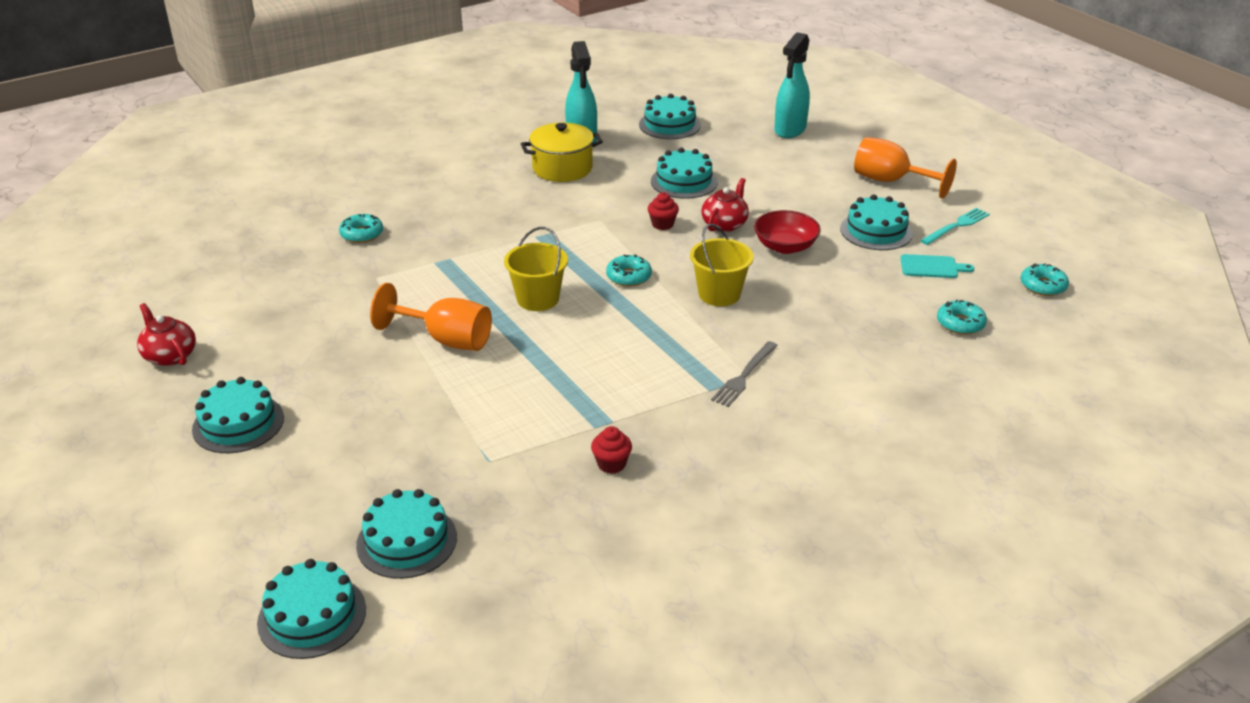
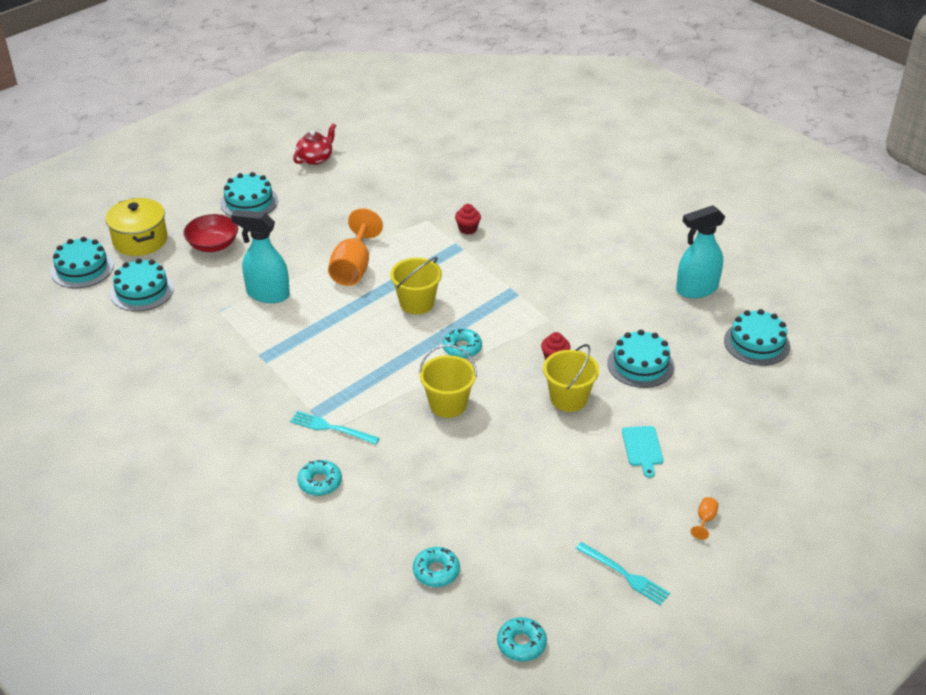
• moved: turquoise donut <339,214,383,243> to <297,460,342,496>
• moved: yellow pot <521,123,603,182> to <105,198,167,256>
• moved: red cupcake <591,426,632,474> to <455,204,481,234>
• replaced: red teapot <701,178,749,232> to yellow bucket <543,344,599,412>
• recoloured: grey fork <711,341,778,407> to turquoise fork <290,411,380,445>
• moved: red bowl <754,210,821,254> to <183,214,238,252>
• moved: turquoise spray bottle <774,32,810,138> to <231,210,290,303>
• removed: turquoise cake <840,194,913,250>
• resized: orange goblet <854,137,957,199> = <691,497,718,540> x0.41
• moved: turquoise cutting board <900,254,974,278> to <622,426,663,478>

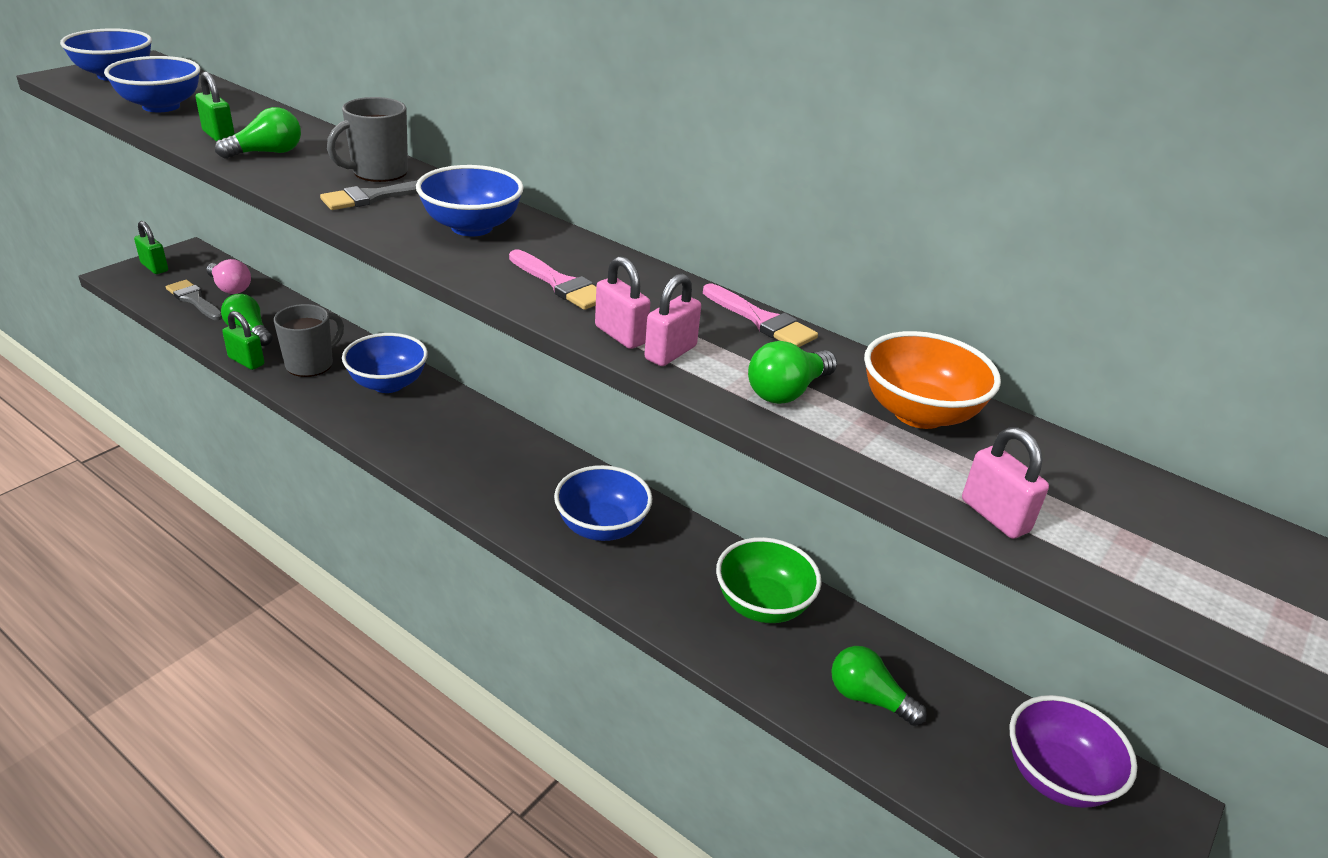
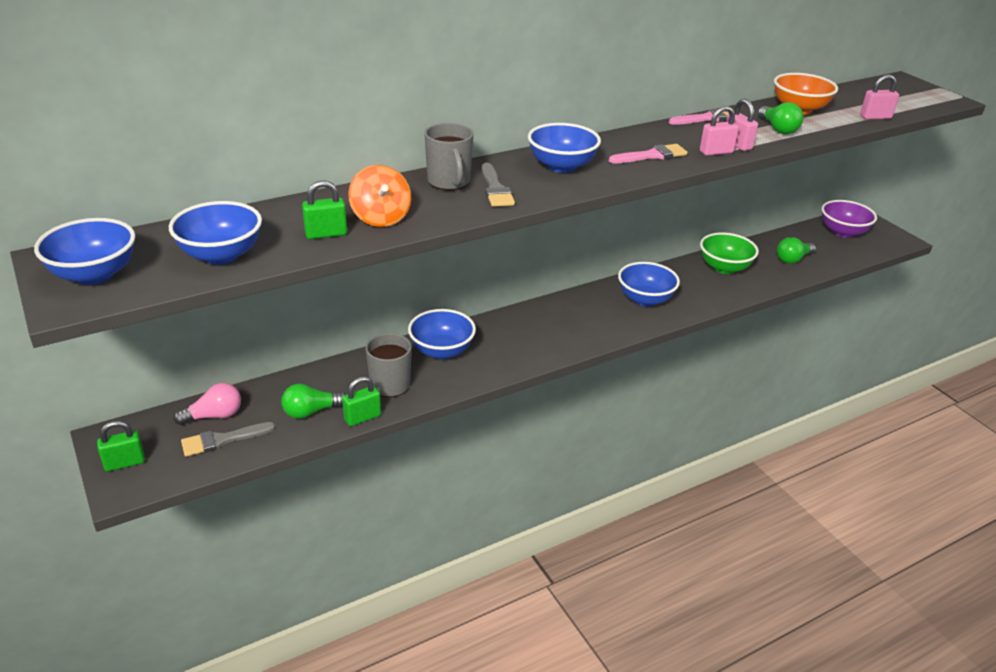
• replaced: green light bulb <215,107,301,159> to orange spinning top <348,165,411,227>

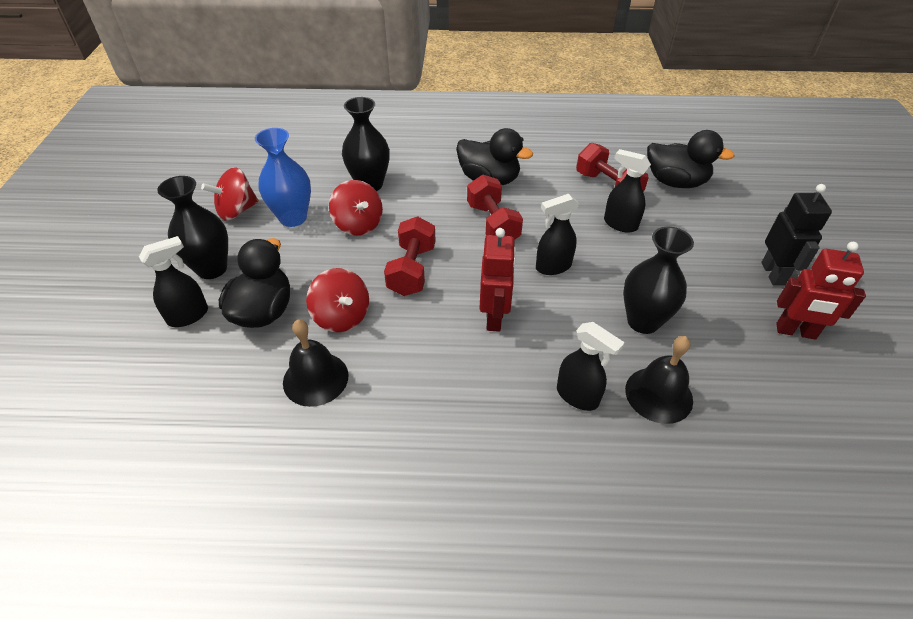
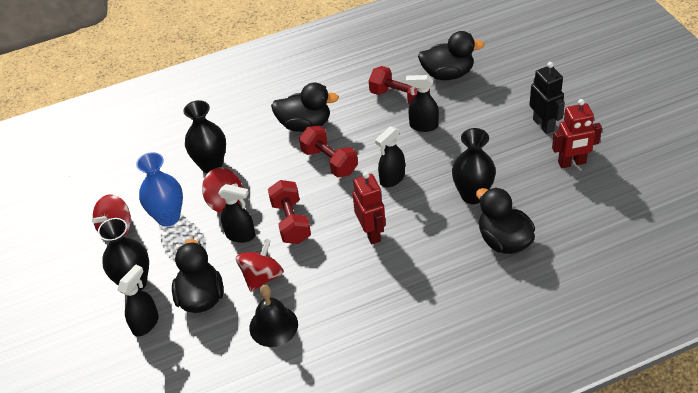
• turned: red spinning top <306,268,369,332> = <236,239,284,292> 90 degrees counterclockwise
• moved: black spray bottle <557,322,625,411> to <218,184,255,243>
• replaced: black bell <625,336,693,424> to black duck <476,187,535,254>

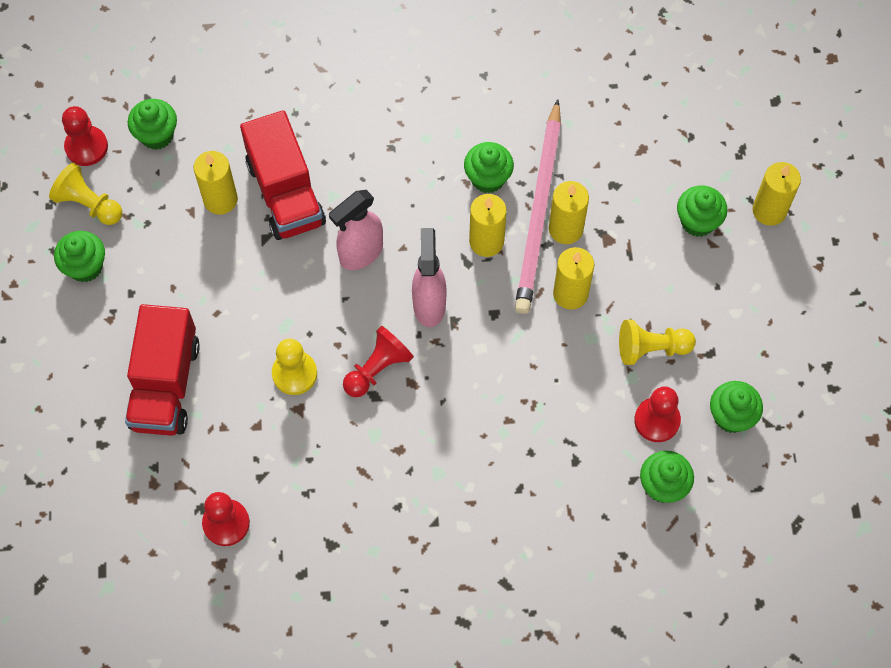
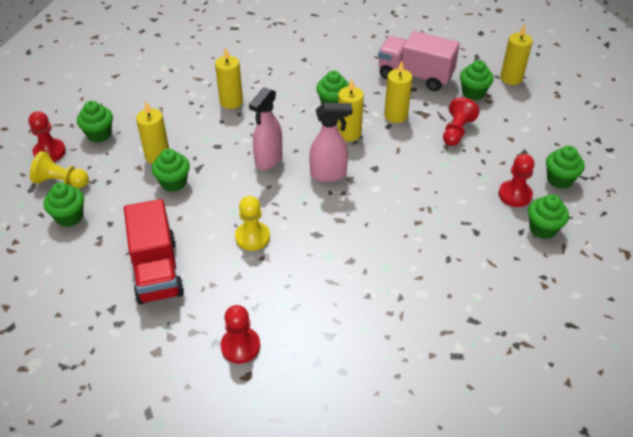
• removed: red truck <240,110,326,240>
• moved: red pawn <343,326,414,397> to <443,97,480,146>
• turned: pink spray bottle <412,228,447,327> = <309,103,353,182> 105 degrees clockwise
• removed: pink pencil <515,99,561,314>
• moved: yellow candle <553,247,594,310> to <215,47,243,109>
• removed: yellow pawn <619,320,696,365>
• added: green cupcake <152,149,190,192>
• added: pink truck <378,31,460,91>

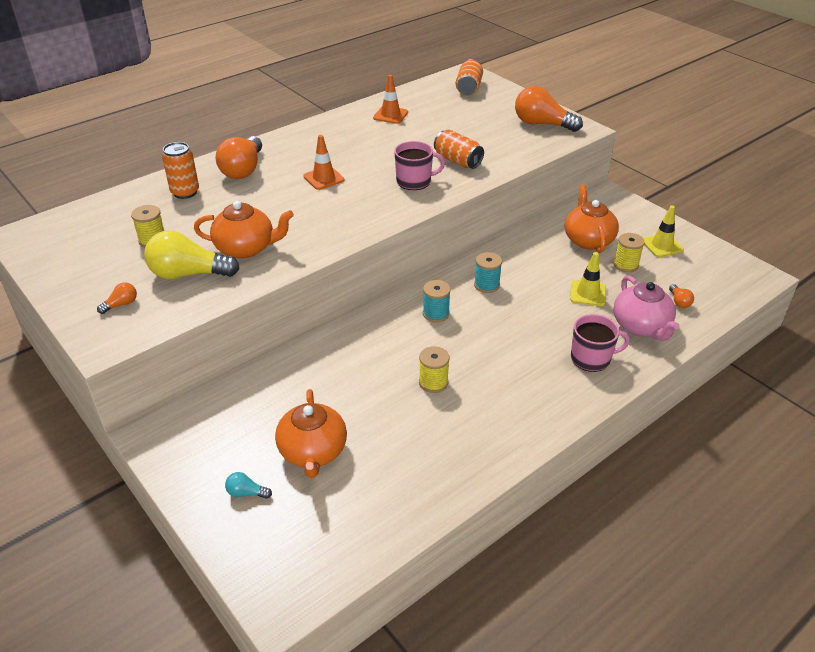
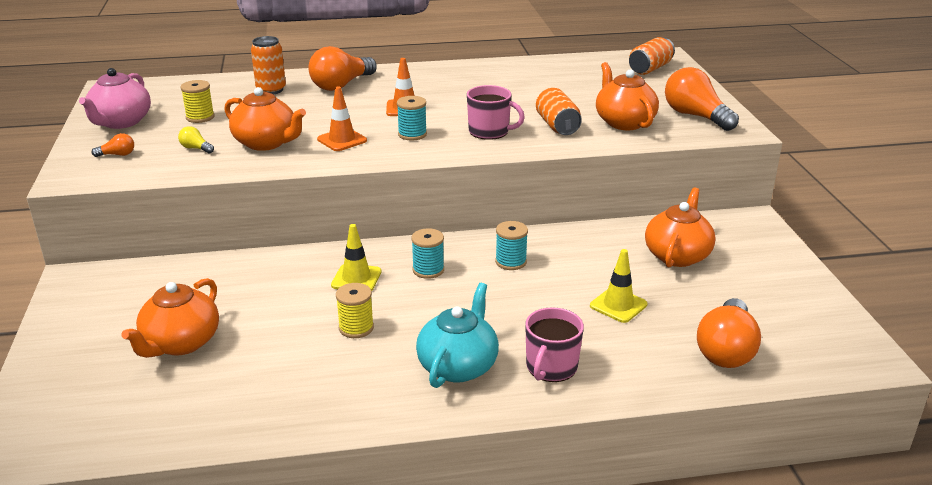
• resized: yellow light bulb <144,230,240,279> = <178,126,214,154> x0.44
• removed: turquoise light bulb <225,472,272,499>
• moved: orange traffic cone <373,75,408,124> to <317,86,367,151>
• turned: pink mug <571,314,630,372> = <525,307,584,382> 90 degrees clockwise
• moved: pink teapot <613,275,680,341> to <79,68,151,129>
• removed: yellow spool <614,233,645,272>
• moved: yellow traffic cone <643,205,684,257> to <331,224,382,291>
• resized: orange light bulb <669,284,694,308> = <697,298,761,368> x2.26
• added: turquoise spool <397,96,427,140>
• added: turquoise teapot <416,283,499,388>
• added: orange teapot <596,62,659,130>

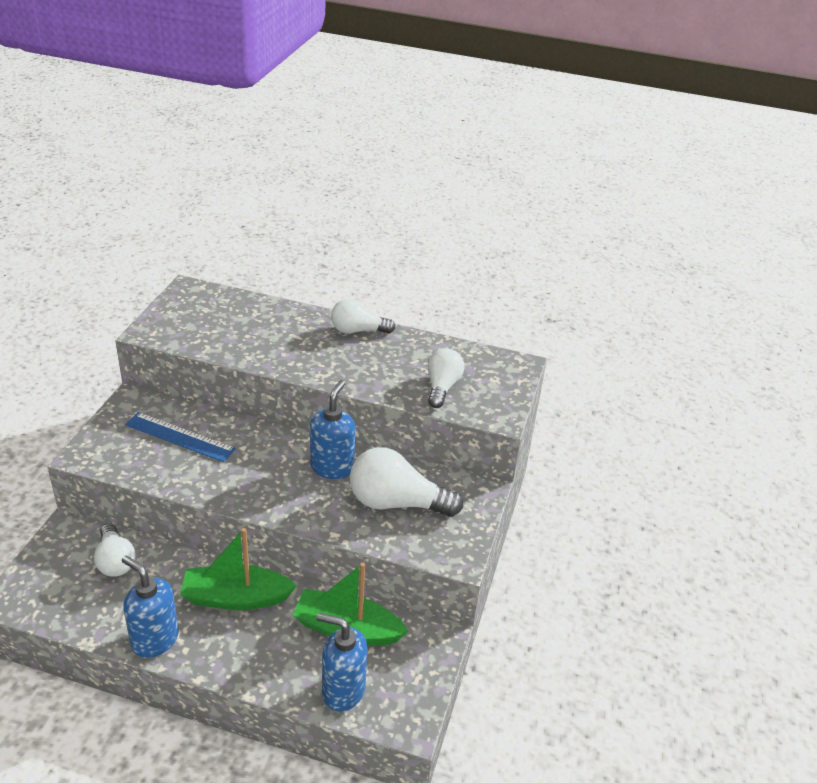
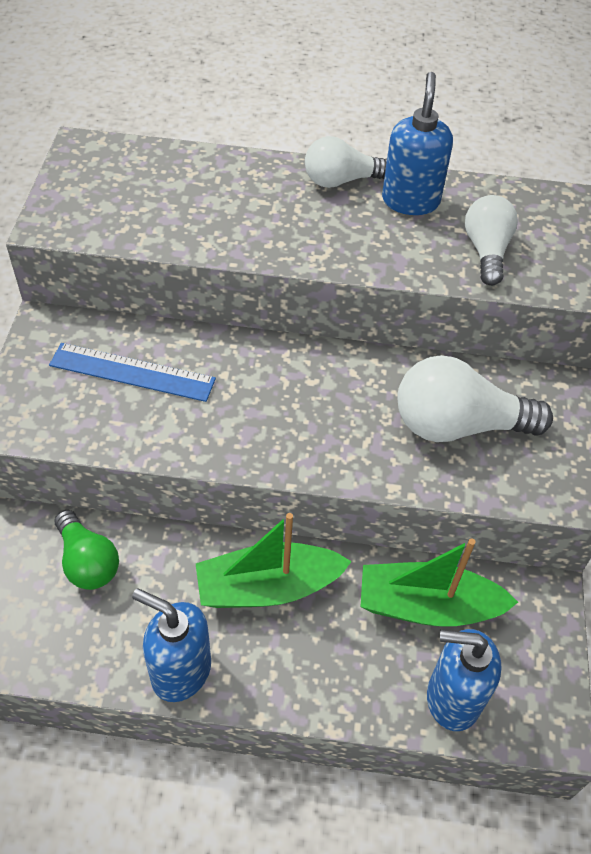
• recoloured: white light bulb <94,523,136,577> to green light bulb <55,510,119,590>
• moved: blue soap dispenser <310,380,356,479> to <382,72,453,215>

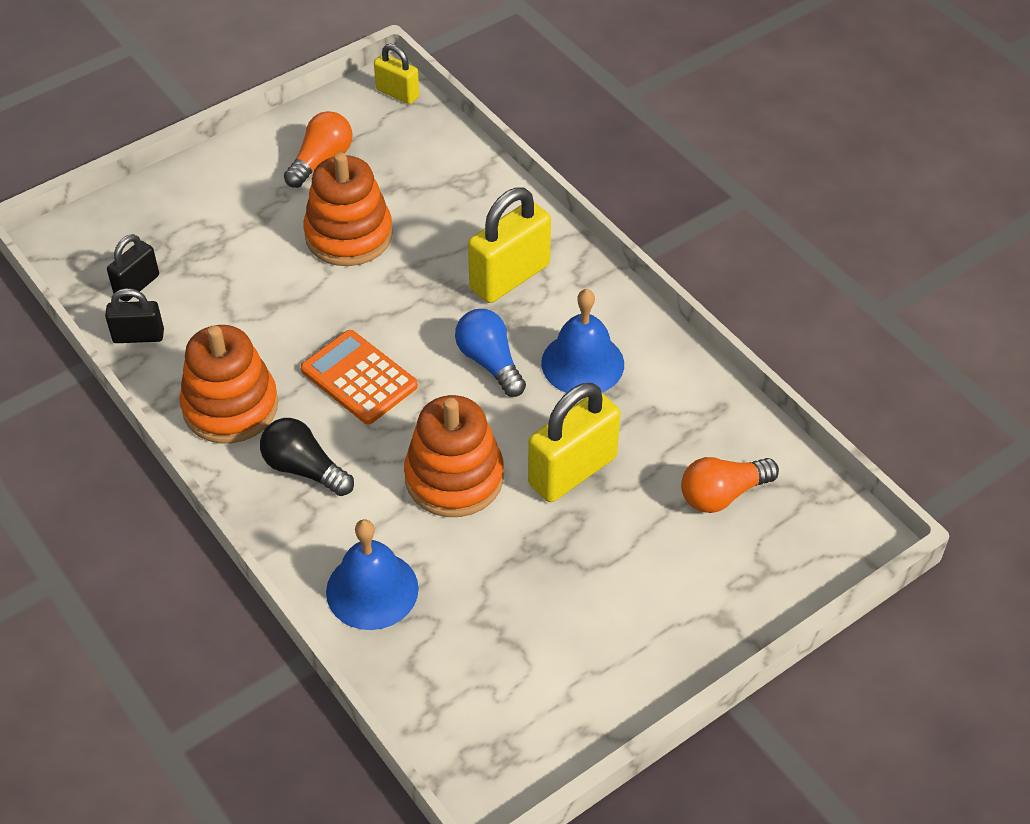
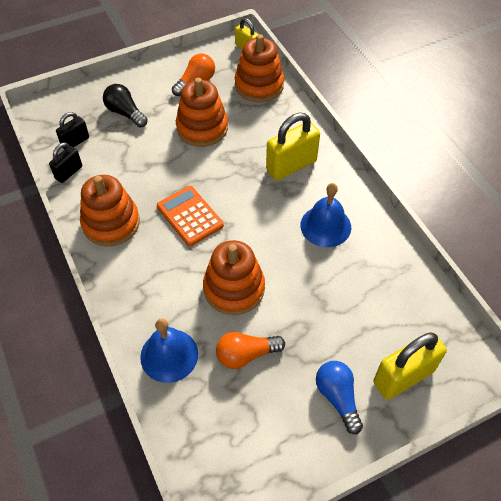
• turned: black padlock <105,288,164,343> = <49,142,82,183> 60 degrees counterclockwise
• moved: black light bulb <260,418,354,496> to <103,84,148,128>
• moved: blue light bulb <455,309,526,397> to <316,361,363,434>
• moved: yellow padlock <528,383,621,502> to <373,332,447,400>
• moved: orange light bulb <681,457,779,513> to <216,332,285,369>
• added: orange stacking toy <235,34,284,102>

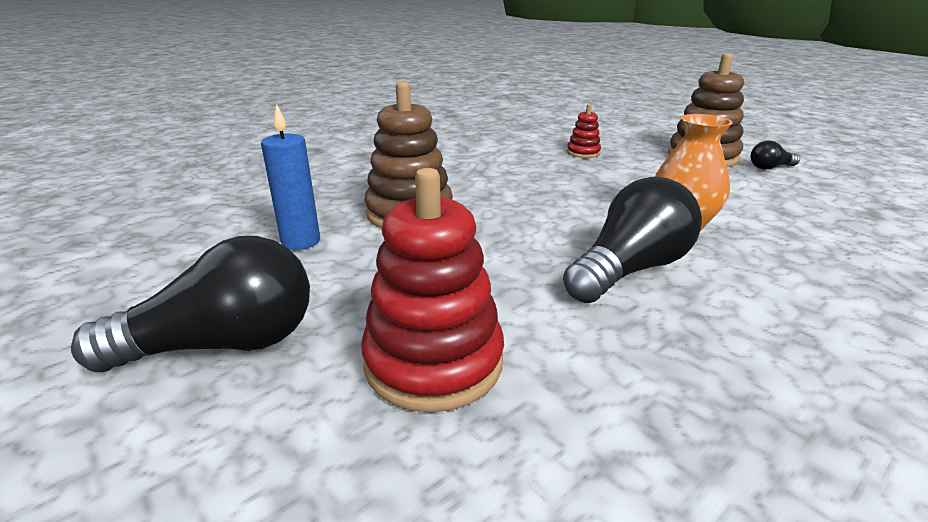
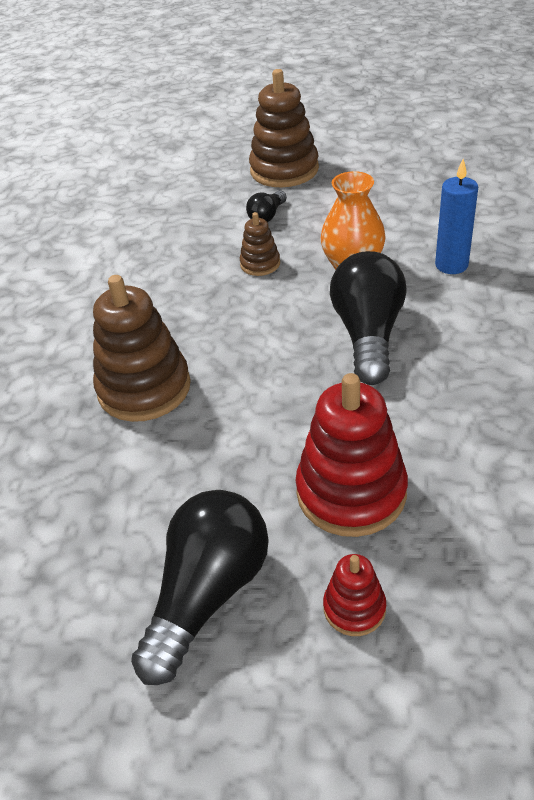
• moved: blue candle <261,104,320,250> to <435,159,478,274>
• moved: red stacking toy <567,104,601,158> to <323,554,386,636>
• moved: black light bulb <751,140,800,170> to <246,191,287,222>
• added: brown stacking toy <240,212,280,276>

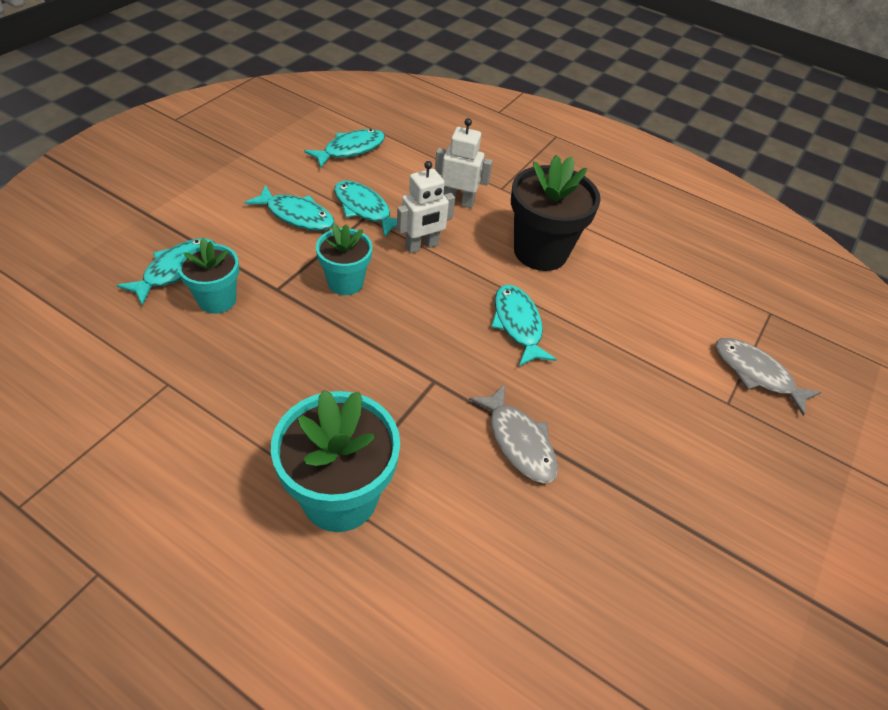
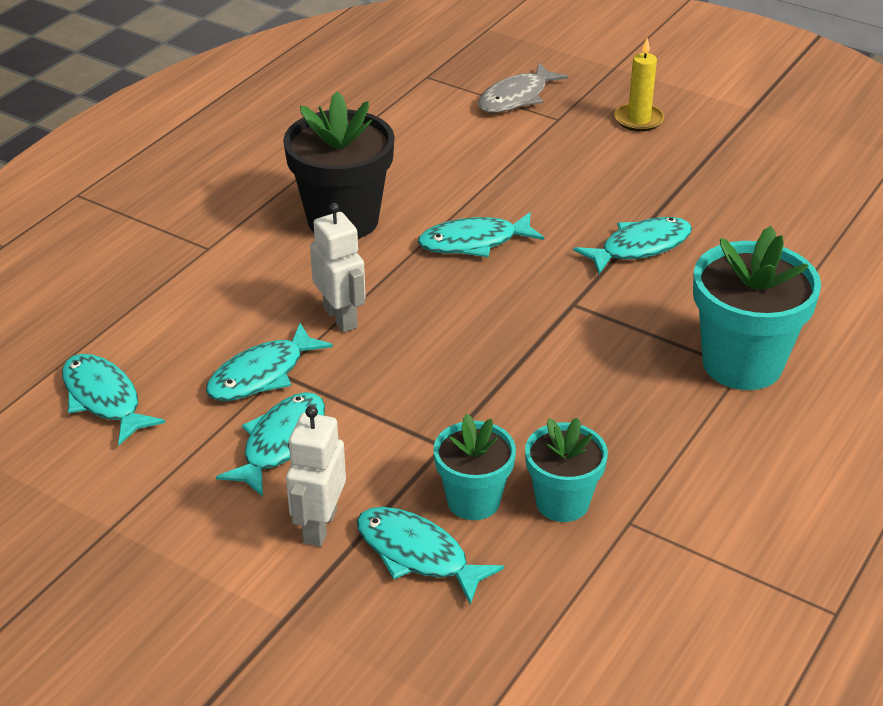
• moved: turquoise flower pot <316,224,372,295> to <525,417,608,522>
• moved: white robot <435,118,493,208> to <286,405,346,547>
• recoloured: grey fish <469,384,558,484> to turquoise fish <573,217,692,274>
• added: yellow candle <614,38,664,132>

